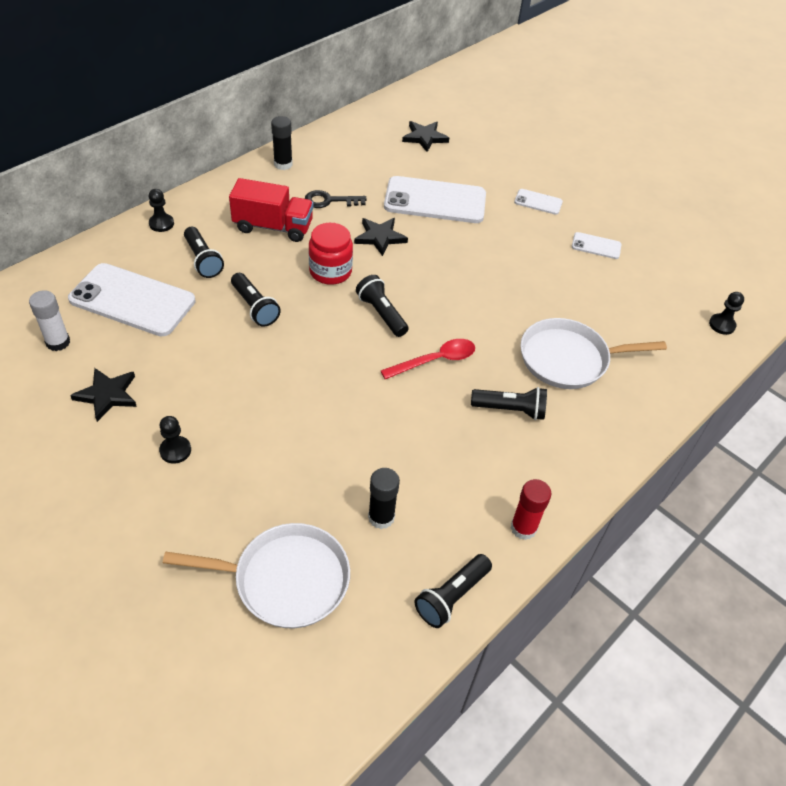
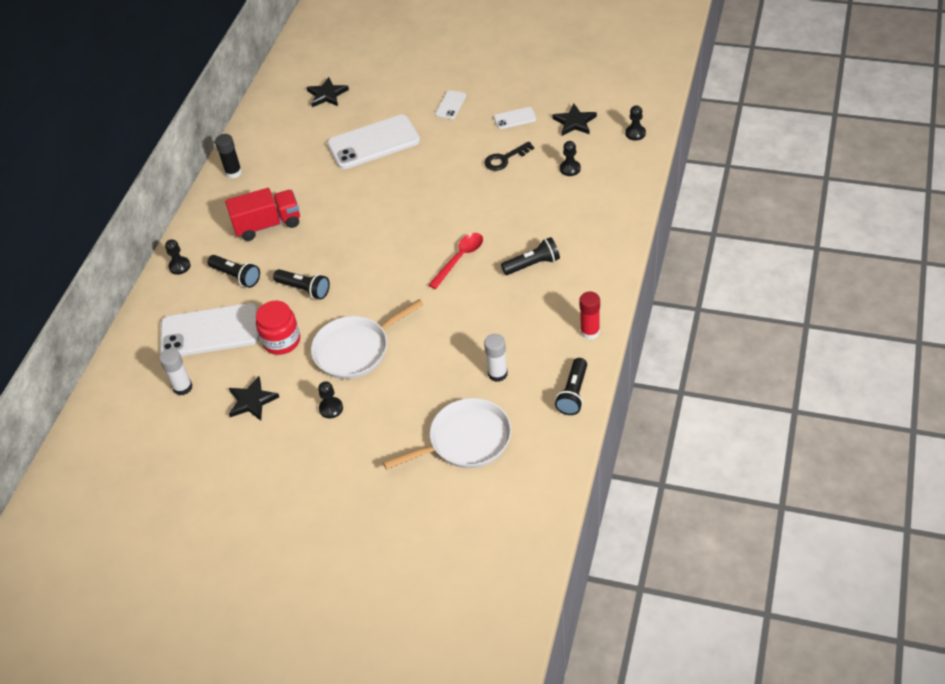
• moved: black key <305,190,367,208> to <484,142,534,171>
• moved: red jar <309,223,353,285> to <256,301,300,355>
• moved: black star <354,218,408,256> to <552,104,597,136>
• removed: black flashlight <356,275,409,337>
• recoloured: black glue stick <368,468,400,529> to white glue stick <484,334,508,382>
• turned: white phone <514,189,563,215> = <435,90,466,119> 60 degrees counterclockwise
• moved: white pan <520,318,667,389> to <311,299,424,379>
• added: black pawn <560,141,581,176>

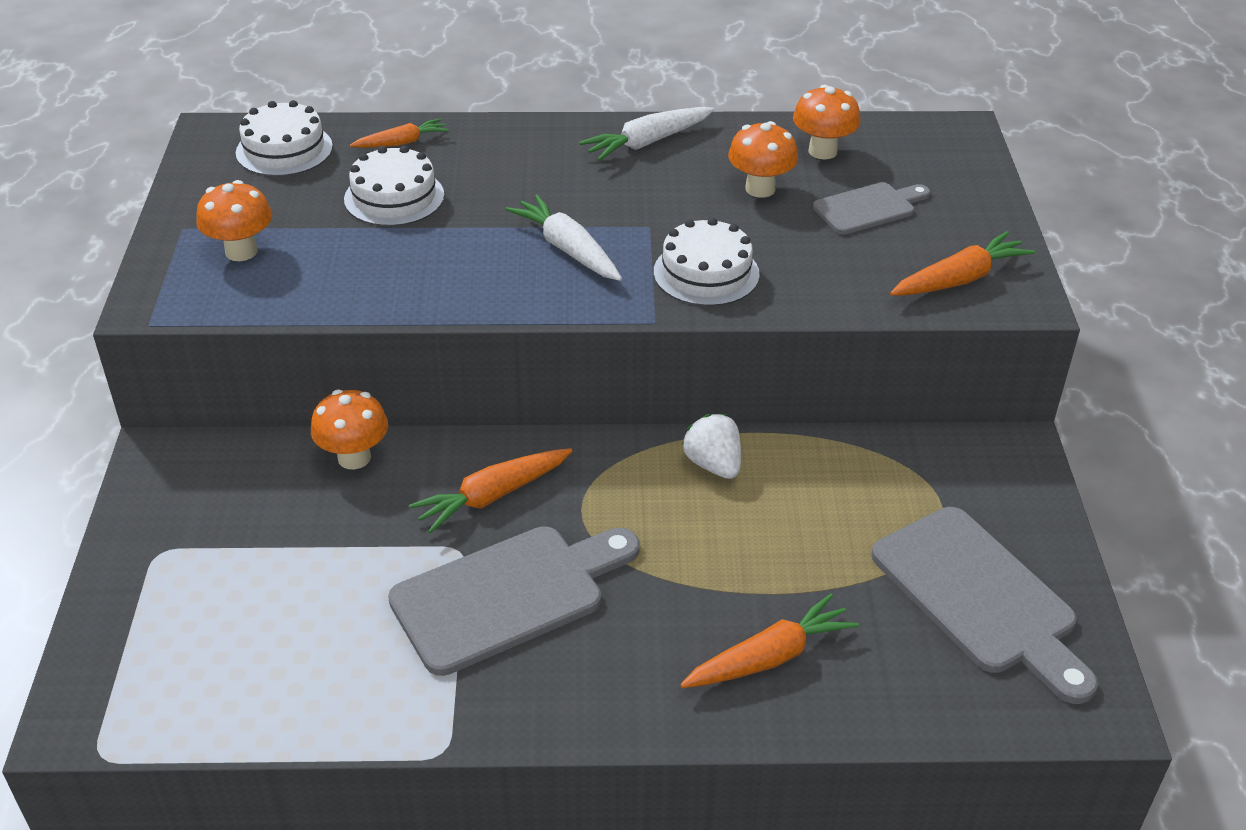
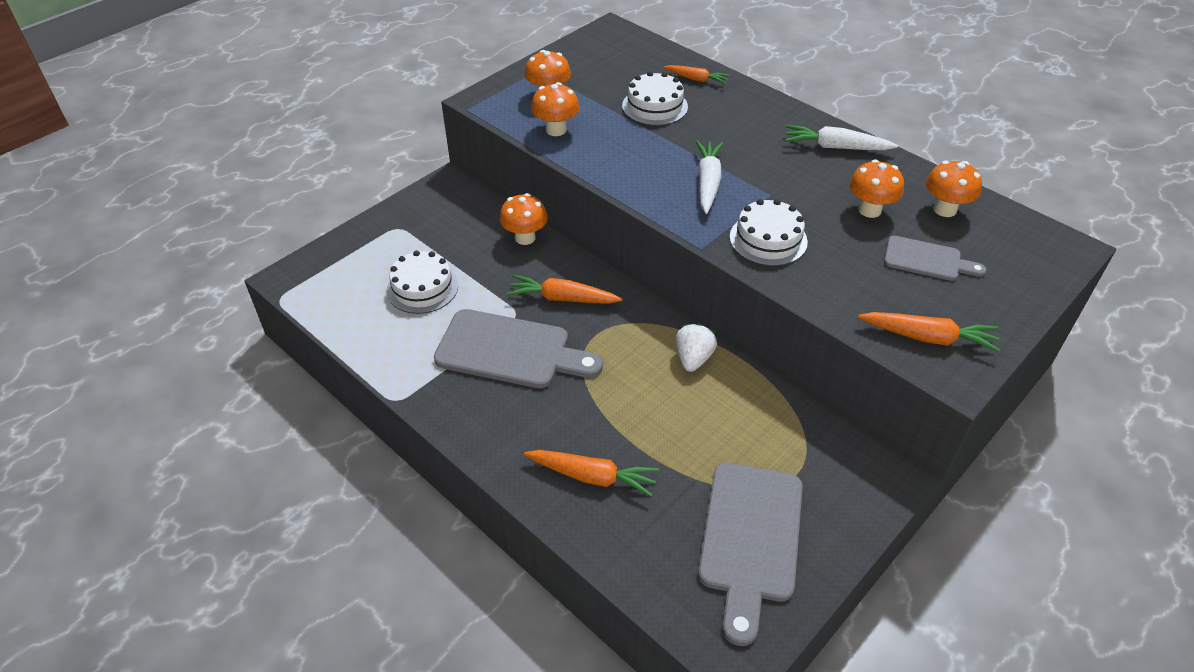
• moved: white cake <236,100,333,176> to <387,250,458,314>
• added: orange mushroom <531,82,580,136>

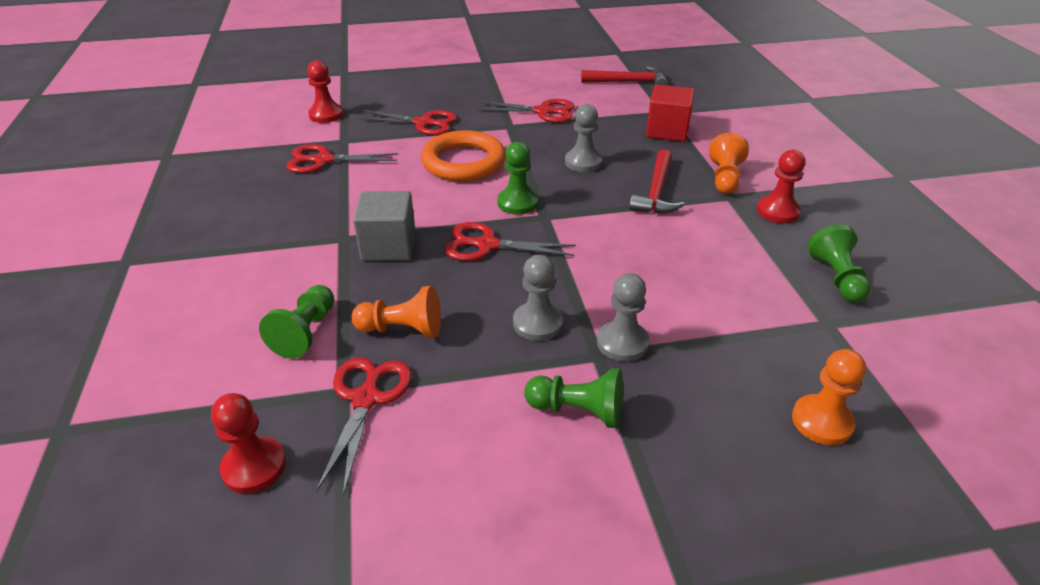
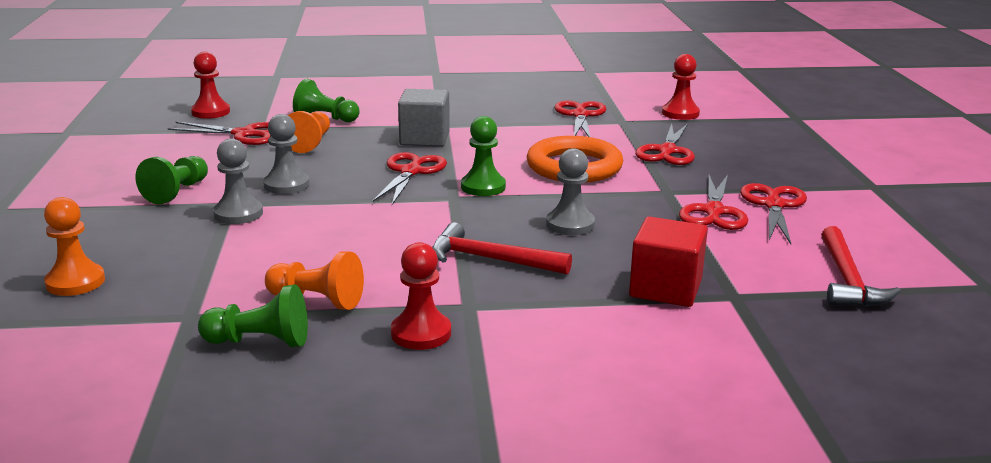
• moved: orange pawn <709,133,749,194> to <265,252,364,310>
• added: red scissors <740,183,807,244>

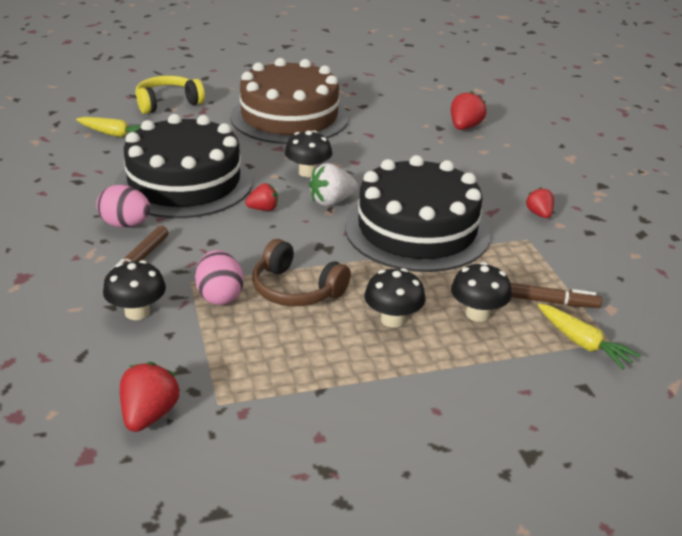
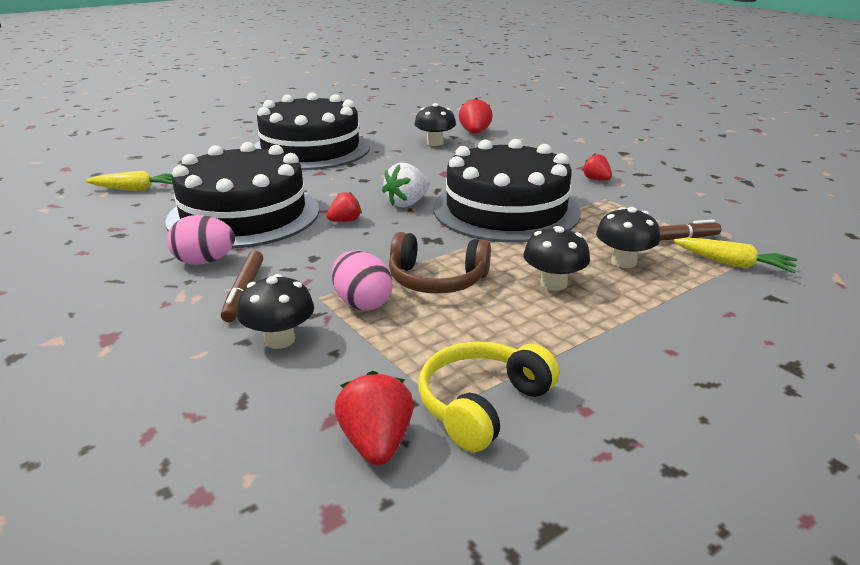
• moved: yellow headphones <135,76,205,114> to <418,342,559,452>
• recoloured: brown cake <230,58,349,144> to black cake <254,92,370,170>
• moved: black mushroom <285,130,332,177> to <415,103,456,146>

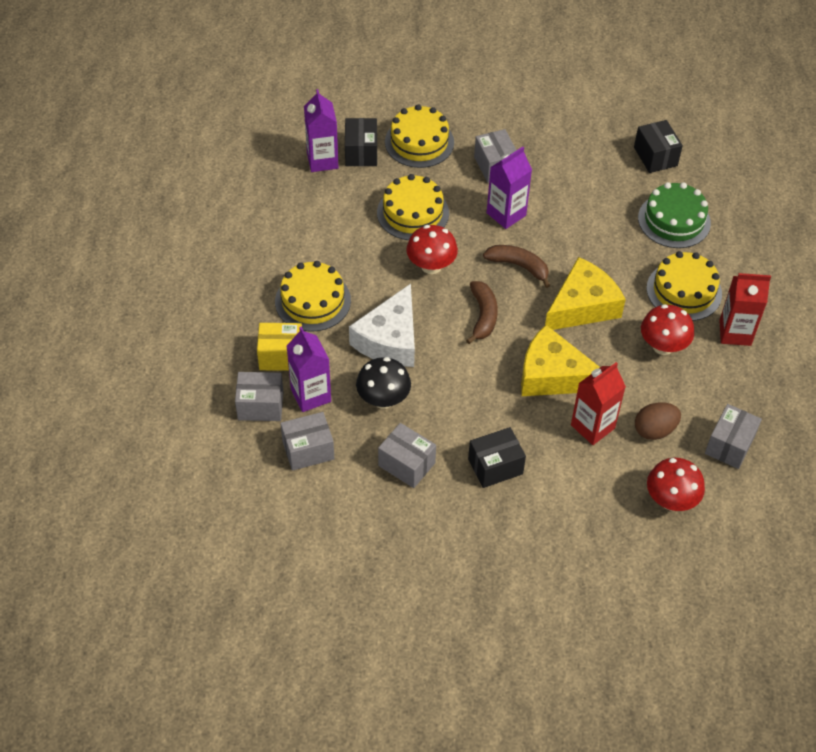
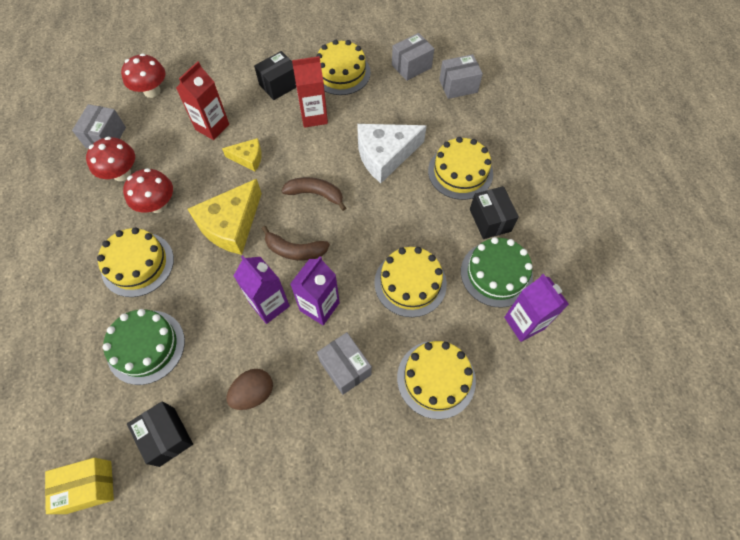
• moved: yellow box <257,323,302,371> to <45,458,114,514>
• moved: purple carton <287,327,331,412> to <234,255,290,324>
• moved: black box <345,118,377,166> to <470,186,519,239>
• turned: white cheese <349,284,415,367> = <357,124,427,183> 120 degrees counterclockwise
• removed: black mushroom <356,357,411,409>
• replaced: grey box <378,423,436,488> to yellow cake <316,39,371,95>
• moved: red mushroom <406,225,458,274> to <86,137,135,181>
• turned: brown banana <466,281,498,344> = <281,177,346,211> 120 degrees clockwise
• resized: yellow cheese <521,325,600,396> = <222,138,262,172> x0.54
• moved: brown egg <635,402,681,440> to <227,369,273,410>
• moved: red carton <719,273,771,346> to <292,56,328,128>
• added: green cake <461,237,533,308>

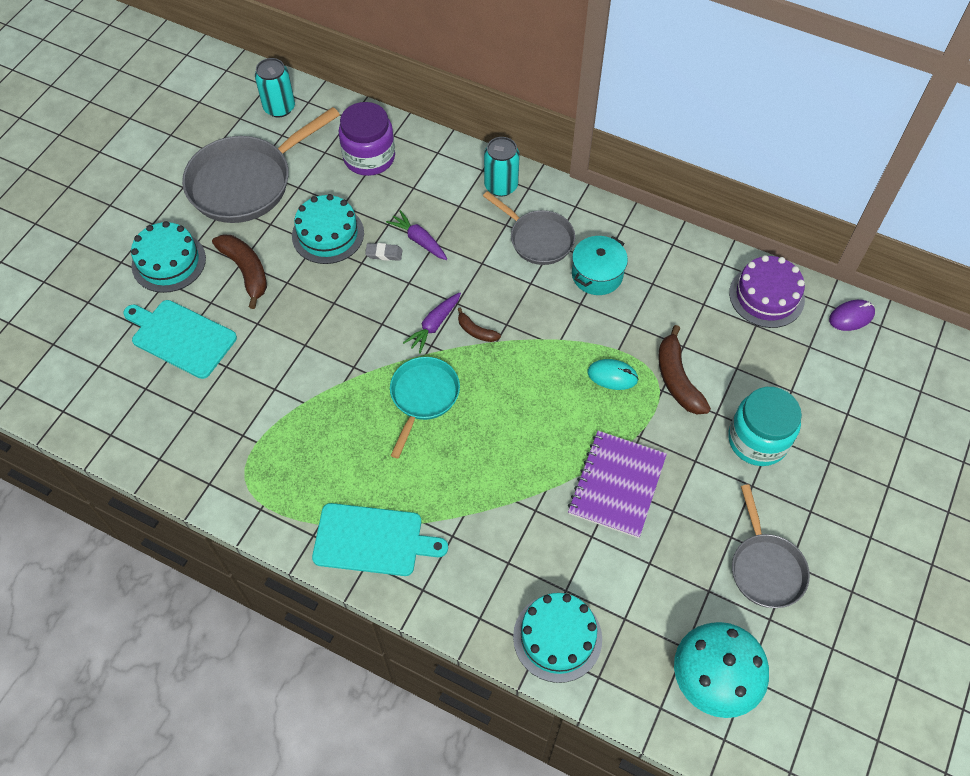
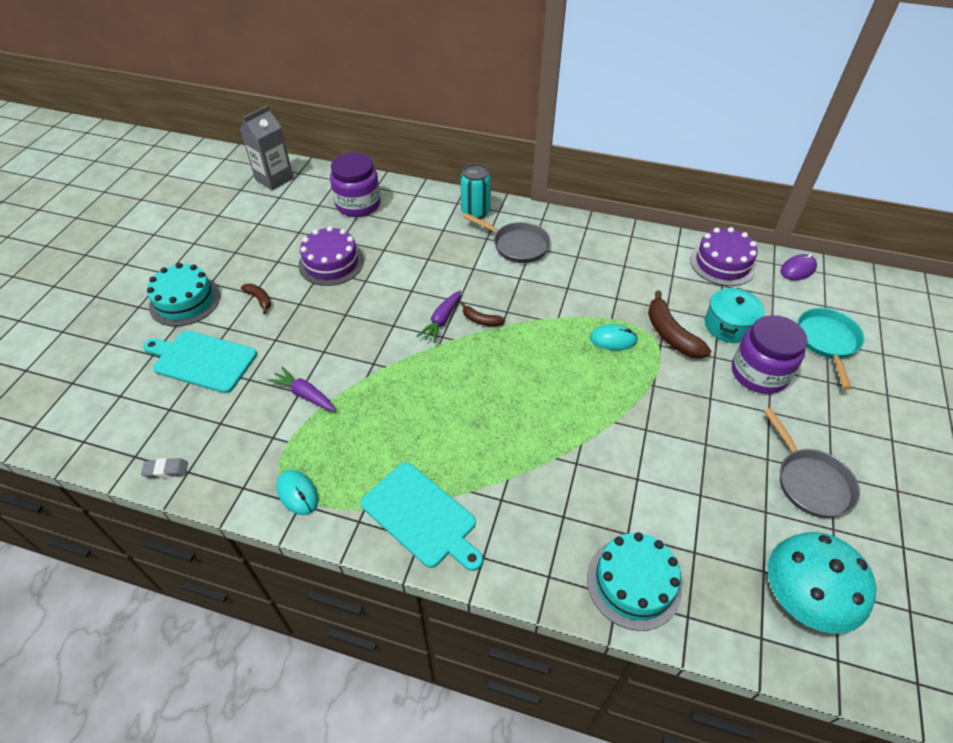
• removed: grey pan <182,107,340,223>
• resized: brown banana <212,234,267,309> = <241,283,271,314> x0.54
• replaced: turquoise can <255,58,295,117> to grey carton <240,105,294,190>
• recoloured: turquoise cake <292,194,364,264> to purple cake <298,226,364,286>
• turned: turquoise cutting board <312,503,448,576> = <361,462,483,571> 45 degrees clockwise
• moved: grey eraser <365,243,403,261> to <141,458,188,478>
• moved: purple carrot <386,210,447,260> to <268,366,336,411>
• moved: turquoise pan <390,357,460,458> to <797,308,865,390>
• removed: purple notebook <568,431,667,538>
• moved: turquoise pot <572,236,628,295> to <705,288,765,343>
• recoloured: turquoise jar <728,387,802,466> to purple jar <732,315,808,394>
• added: turquoise mouse <276,470,319,515>

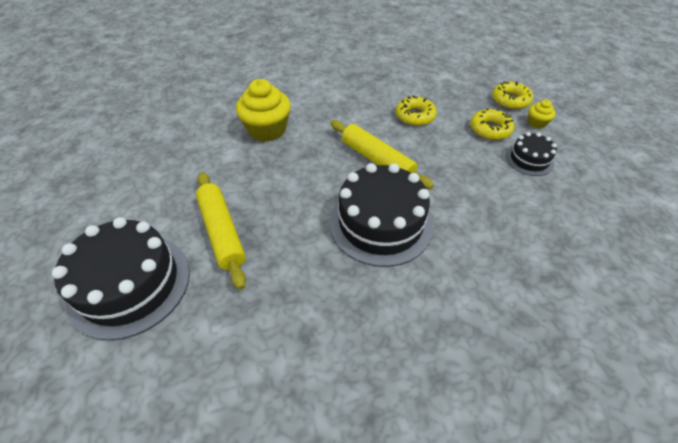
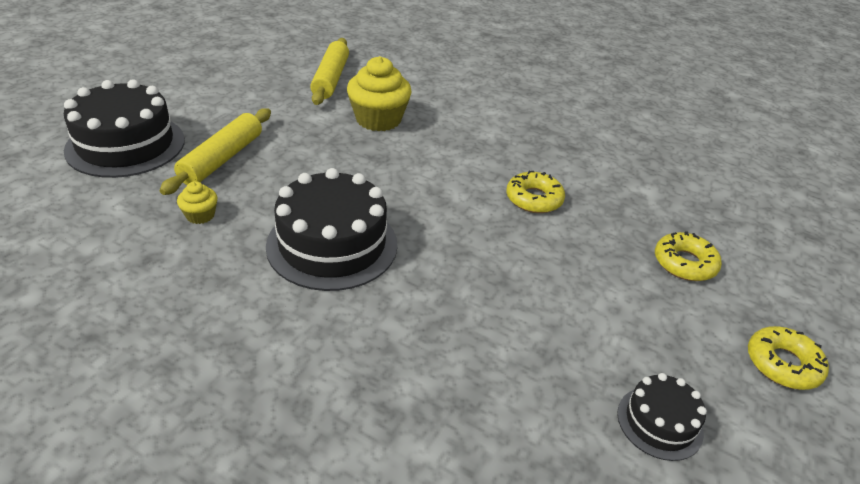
• moved: yellow rolling pin <331,120,434,189> to <310,38,349,105>
• moved: yellow donut <470,108,514,140> to <748,326,829,390>
• moved: black cake <506,132,557,176> to <617,373,707,461>
• moved: yellow cupcake <528,100,556,129> to <177,181,217,224>

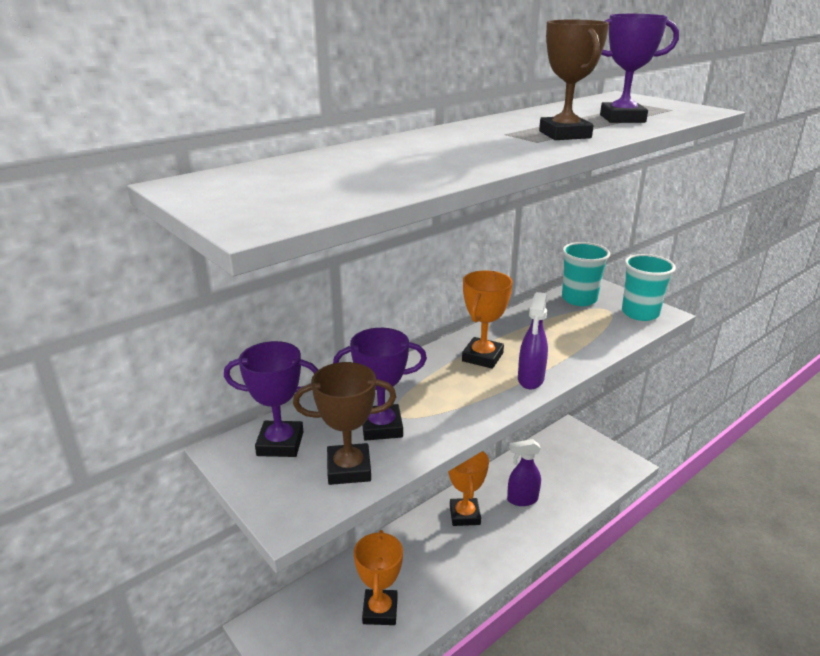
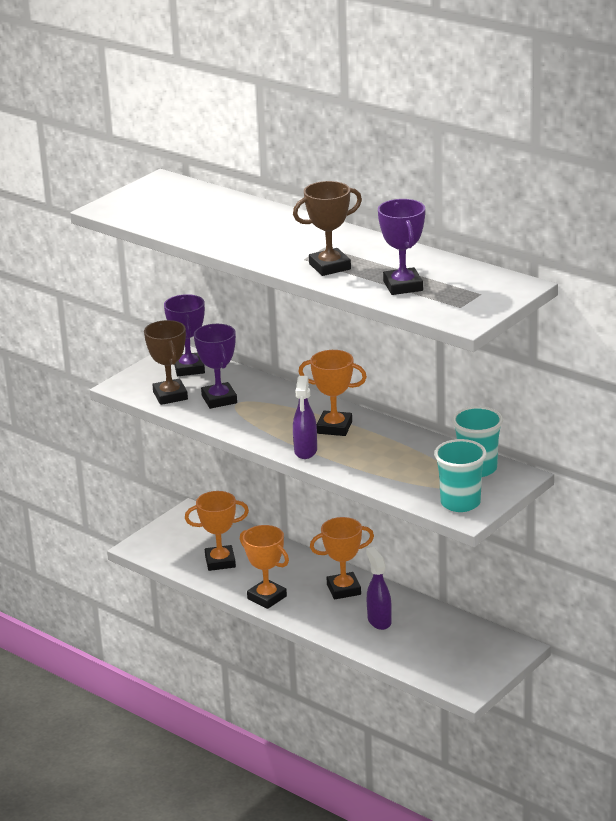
• turned: purple spray bottle <518,292,548,389> = <293,376,317,459> 90 degrees counterclockwise
• added: orange trophy <240,525,289,609>

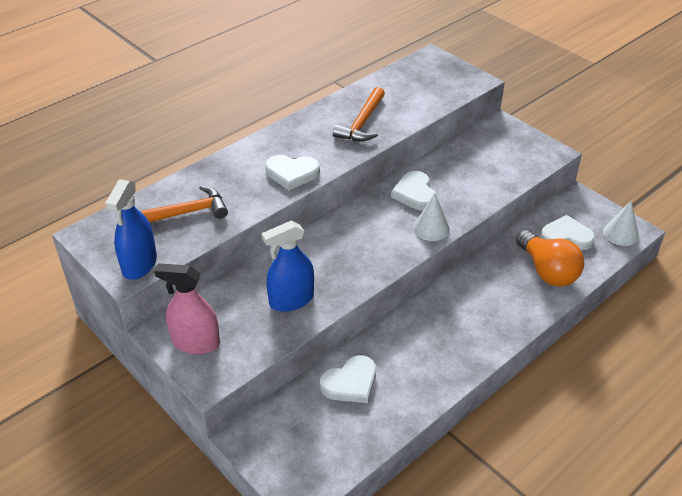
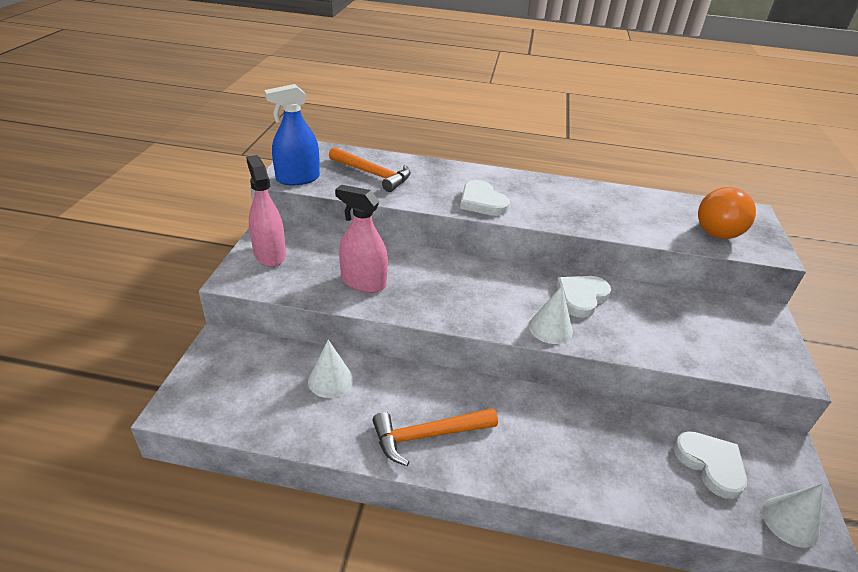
• recoloured: blue spray bottle <262,221,314,312> to pink spray bottle <335,185,388,293>
• replaced: white heart <320,355,376,403> to white cone <308,340,353,398>
• moved: orange hammer <333,87,385,141> to <373,408,498,466>
• moved: orange light bulb <516,230,584,287> to <698,187,756,239>

